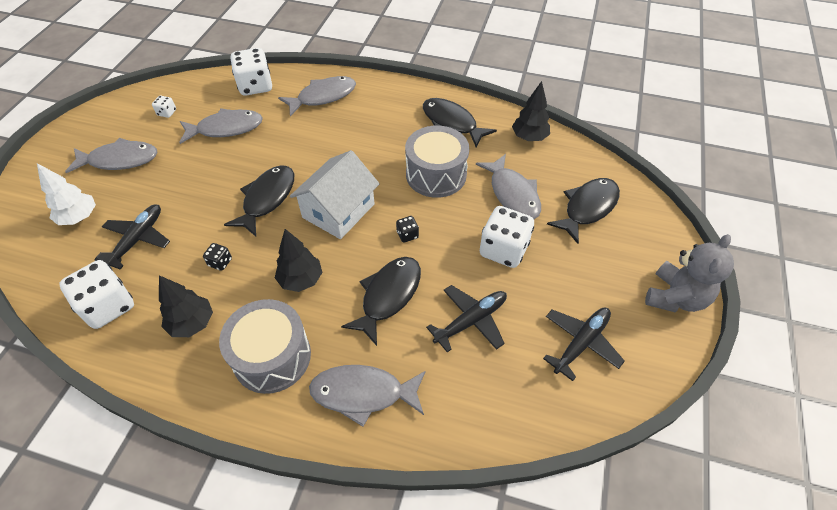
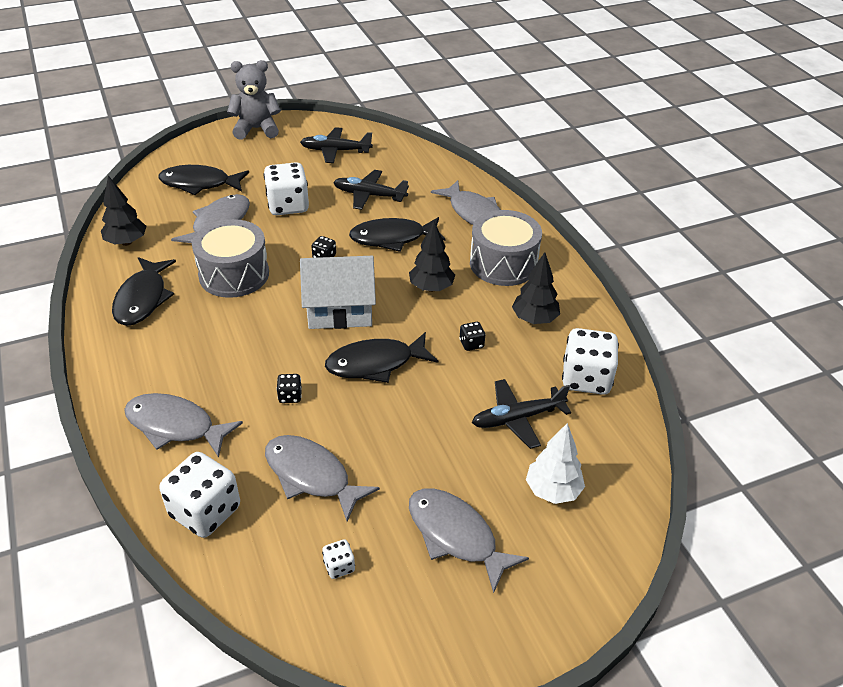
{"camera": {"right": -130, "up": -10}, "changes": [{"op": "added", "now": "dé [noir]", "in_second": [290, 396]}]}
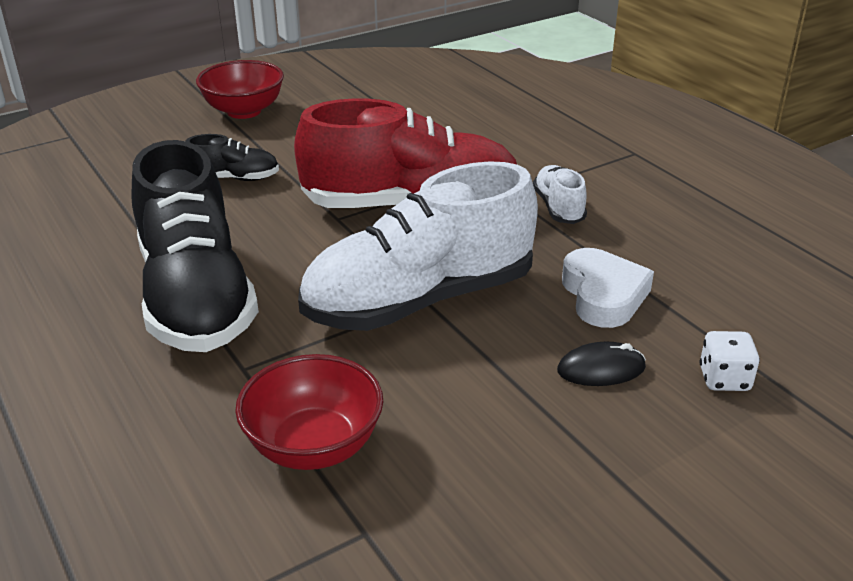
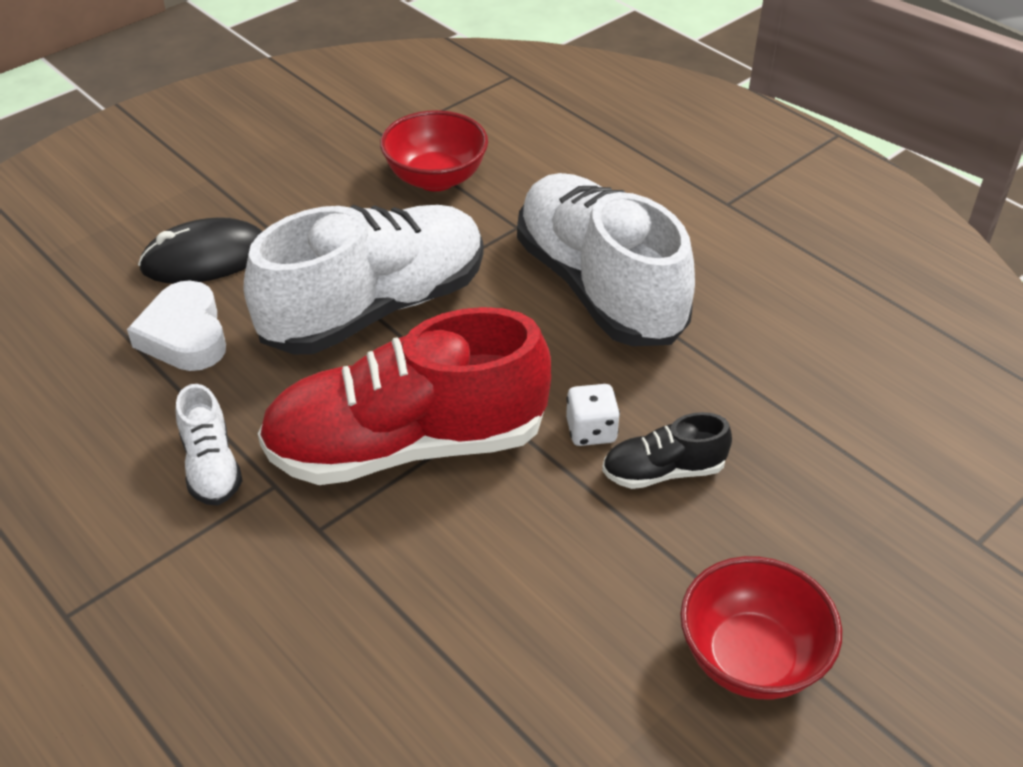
{"camera": {"right": 170, "up": 10}, "changes": [{"op": "moved", "was": "dé [blanc]", "in_first": [724, 379], "in_second": [591, 431]}, {"op": "recoloured", "was": "chaussure [noir]", "now": "chaussure [blanc]", "in_first": [196, 297], "in_second": [599, 288]}, {"op": "resized", "was": "souris [noir]", "in_first": [601, 369], "in_second": [205, 258], "ratio": 1.61}]}
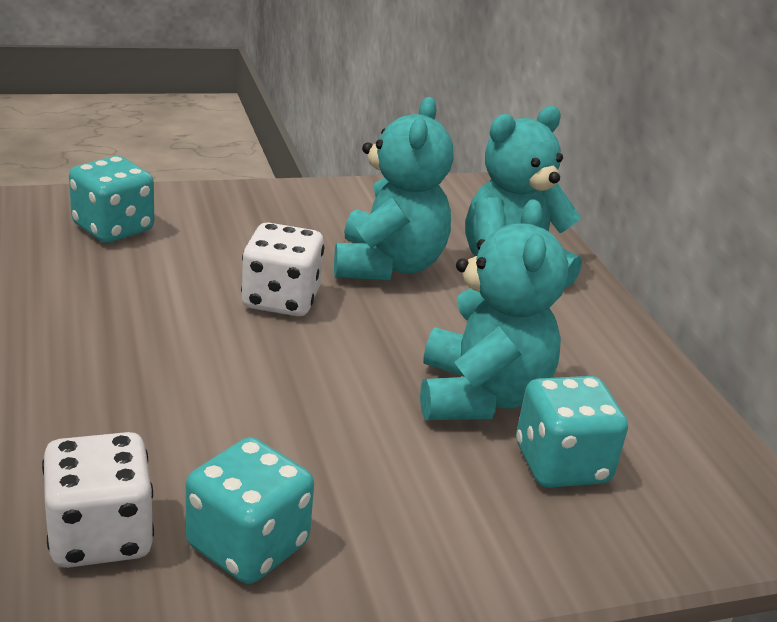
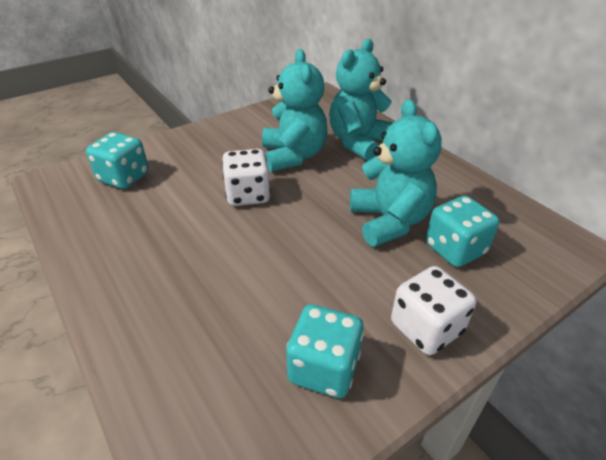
{"camera": {"right": -15, "up": 10}, "changes": [{"op": "moved", "was": "dé [blanc]", "in_first": [100, 536], "in_second": [426, 328]}]}
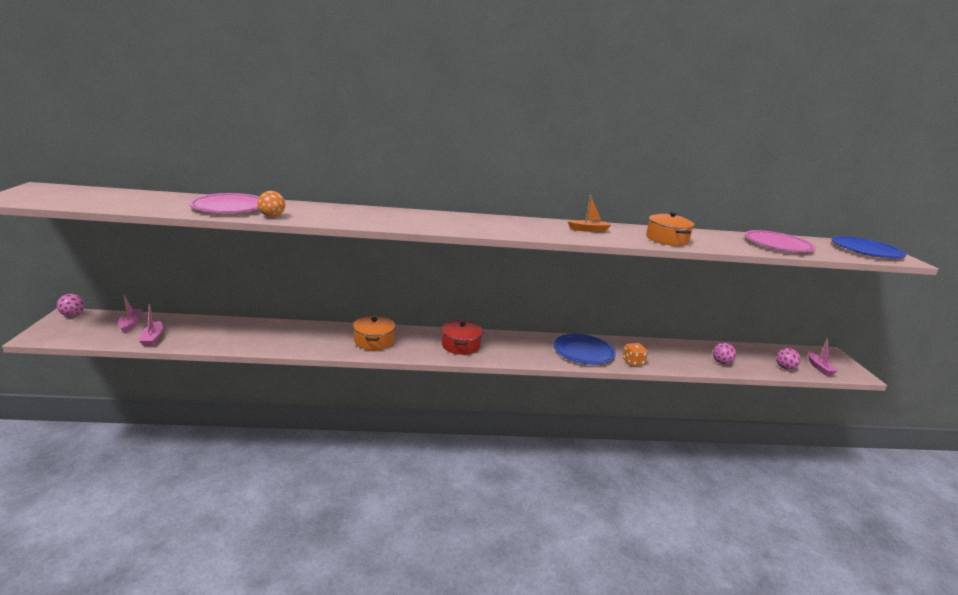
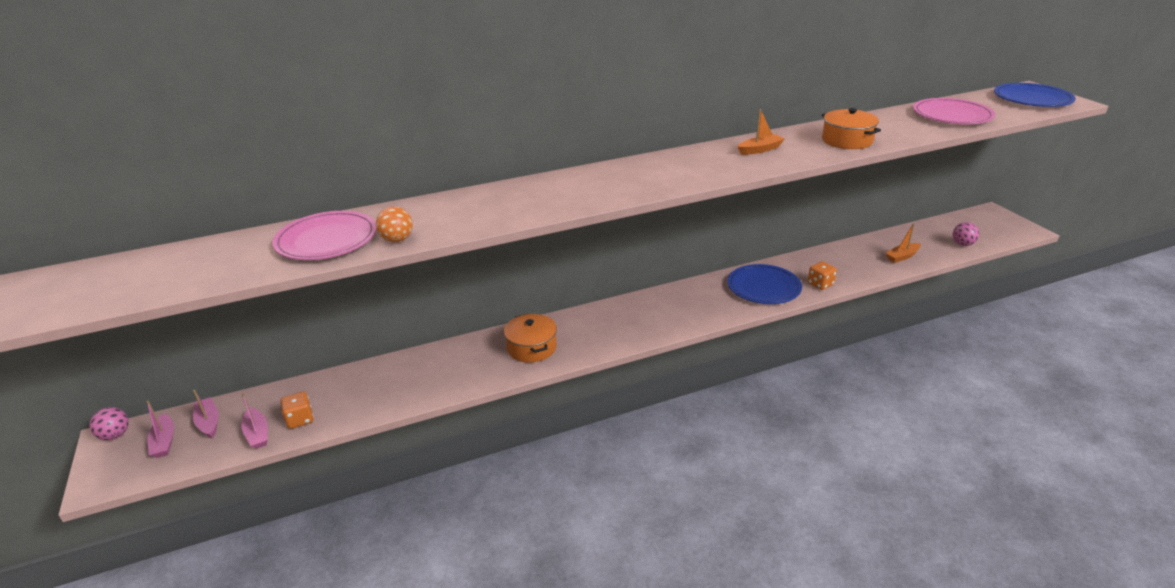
{"camera": {"right": -15, "up": 10}, "changes": [{"op": "removed", "was": "marmite [rouge]", "in_first": [460, 345]}, {"op": "added", "now": "dé [orange]", "in_second": [300, 419]}, {"op": "moved", "was": "bateau [rose]", "in_first": [819, 367], "in_second": [164, 442]}, {"op": "replaced", "was": "balle [rose]", "now": "bateau [orange]", "in_first": [721, 362], "in_second": [902, 256]}]}
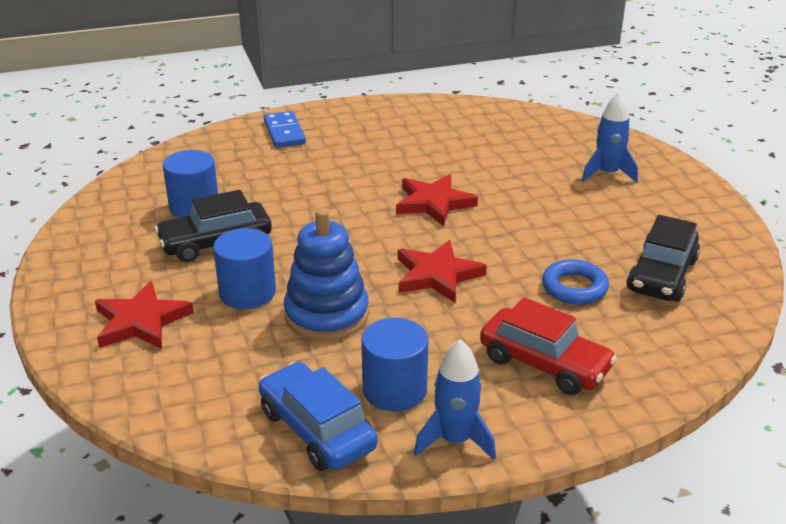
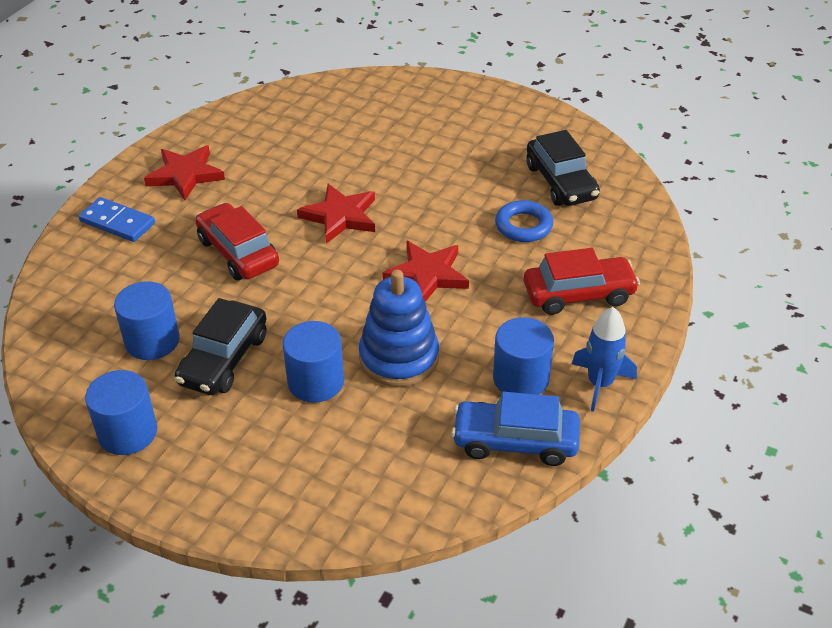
{"camera": {"right": -45, "up": 10}, "changes": [{"op": "removed", "was": "fusée [bleu]", "in_first": [607, 174]}, {"op": "added", "now": "cylindre [bleu]", "in_second": [127, 432]}, {"op": "added", "now": "voiture [rouge]", "in_second": [238, 252]}, {"op": "moved", "was": "étoile [rouge]", "in_first": [141, 321], "in_second": [185, 175]}]}
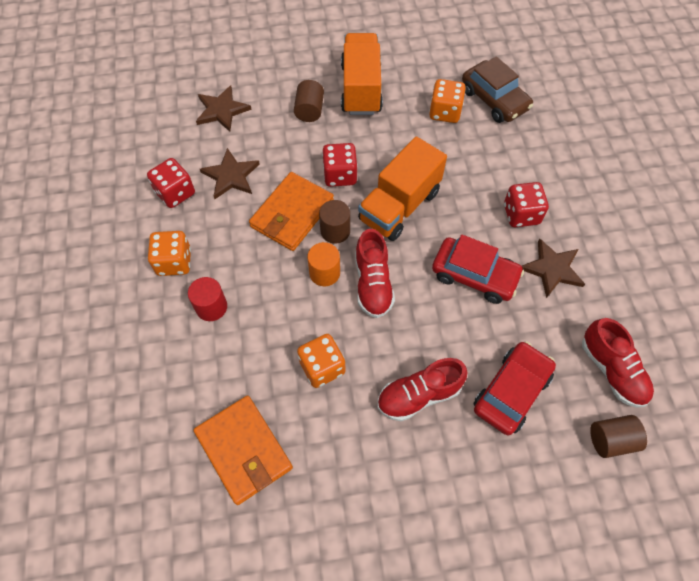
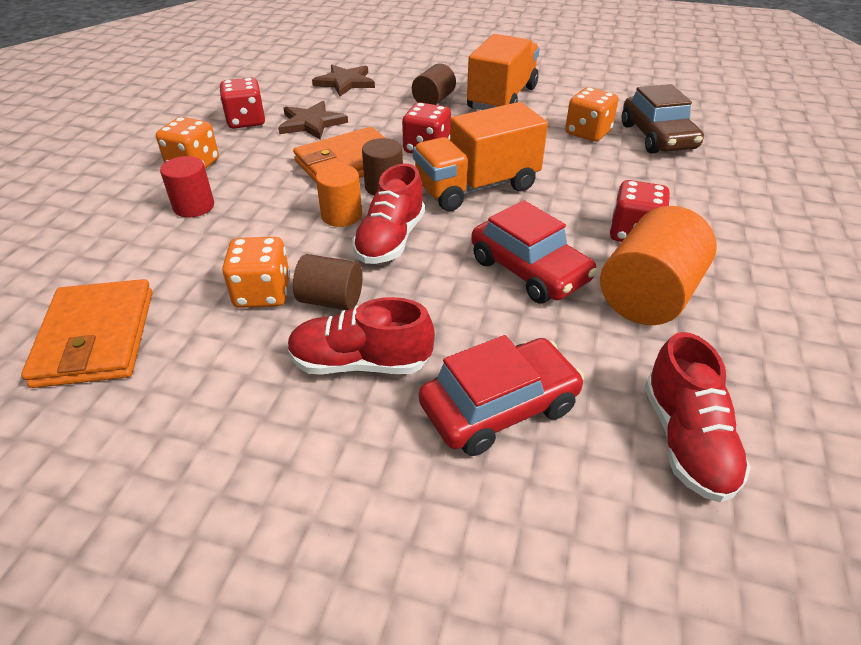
{"camera": {"right": 25, "up": -20}, "changes": [{"op": "moved", "was": "cylindre [marron]", "in_first": [611, 440], "in_second": [331, 300]}, {"op": "replaced", "was": "étoile [marron]", "now": "cylindre [orange]", "in_first": [552, 269], "in_second": [648, 296]}]}
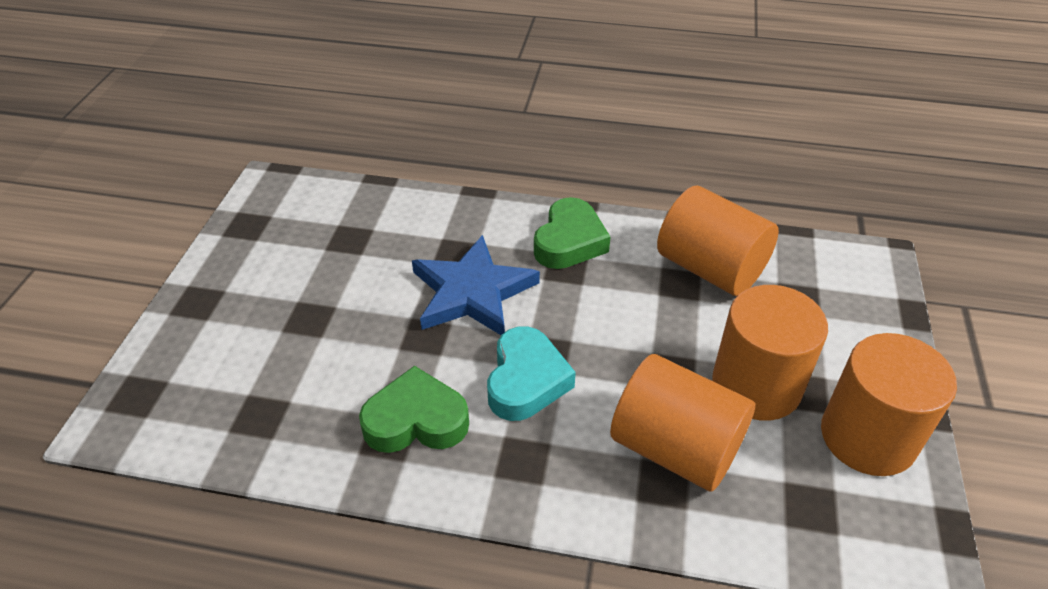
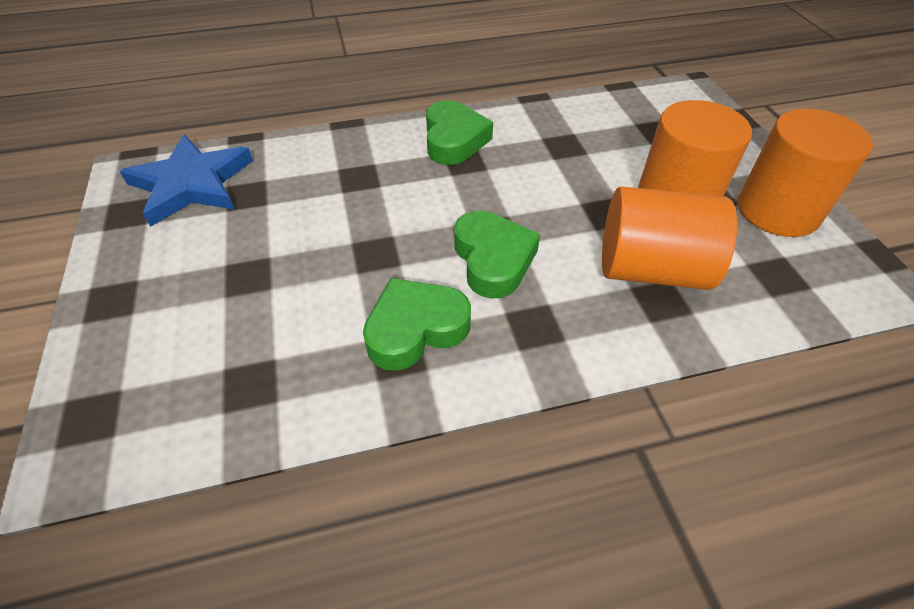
{"camera": {"right": -25, "up": 5}, "changes": [{"op": "removed", "was": "cylindre [orange]", "in_first": [710, 268]}, {"op": "moved", "was": "étoile [bleu]", "in_first": [472, 292], "in_second": [191, 184]}, {"op": "recoloured", "was": "cœur [turquoise]", "now": "cœur [vert]", "in_first": [526, 380], "in_second": [493, 259]}]}
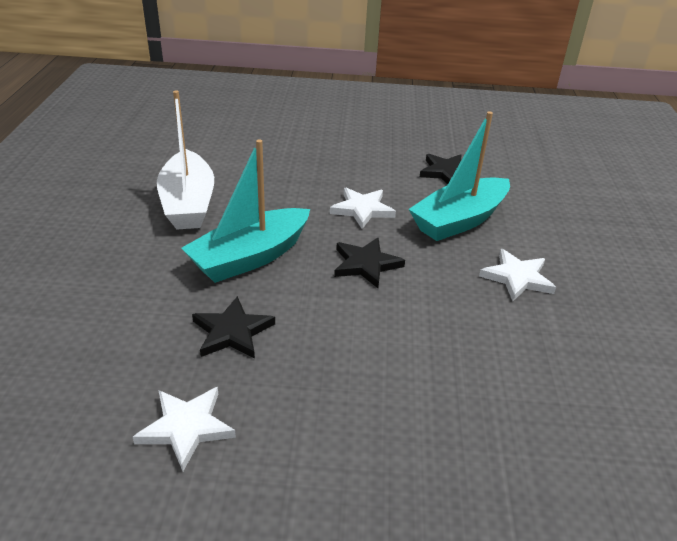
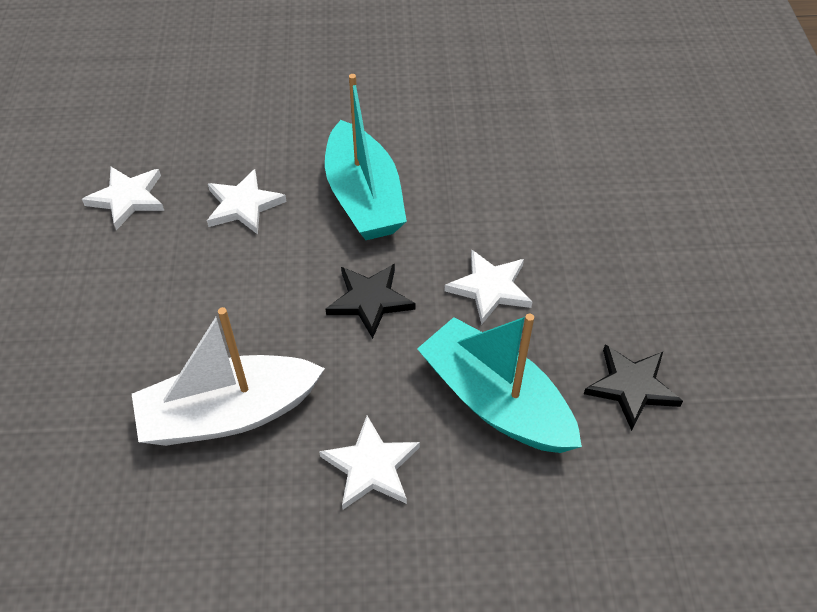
{"camera": {"right": 85, "up": 15}, "changes": [{"op": "moved", "was": "bateau [blanc]", "in_first": [188, 203], "in_second": [229, 414]}, {"op": "recoloured", "was": "étoile [noir]", "now": "étoile [blanc]", "in_first": [232, 332], "in_second": [243, 205]}, {"op": "turned", "was": "bateau [turquoise]", "in_first": [250, 257], "in_second": [364, 198], "clockwise": -150}]}
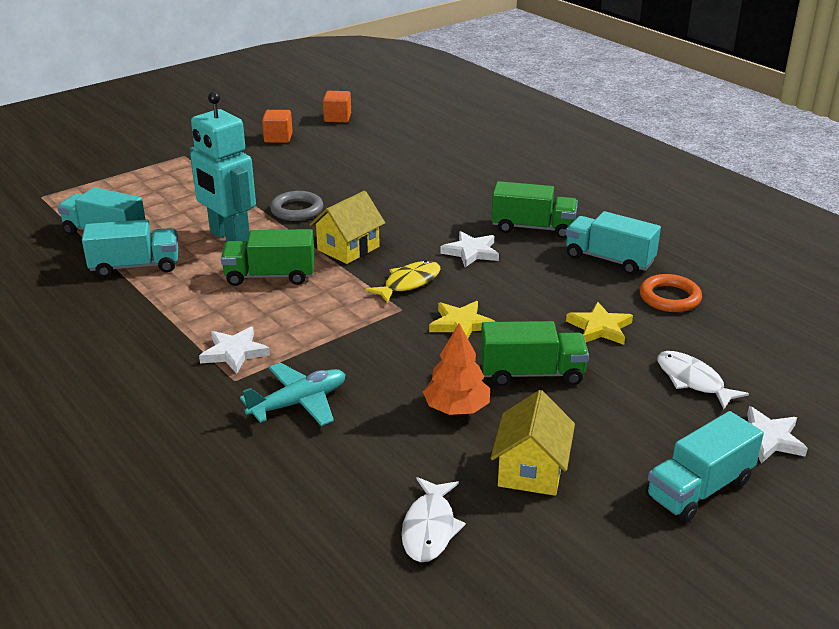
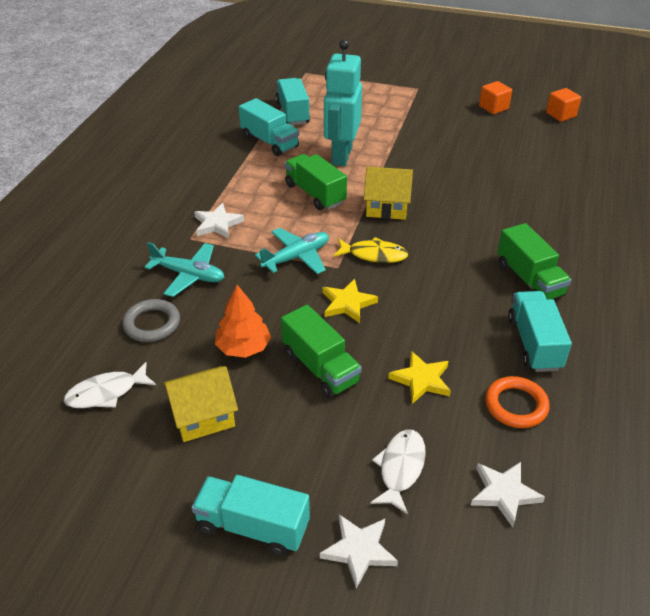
{"camera": {"right": 55, "up": 10}, "changes": [{"op": "added", "now": "avion [turquoise]", "in_second": [296, 257]}, {"op": "moved", "was": "anneau [gris]", "in_first": [297, 210], "in_second": [152, 324]}, {"op": "moved", "was": "étoile [blanc]", "in_first": [471, 252], "in_second": [504, 493]}]}
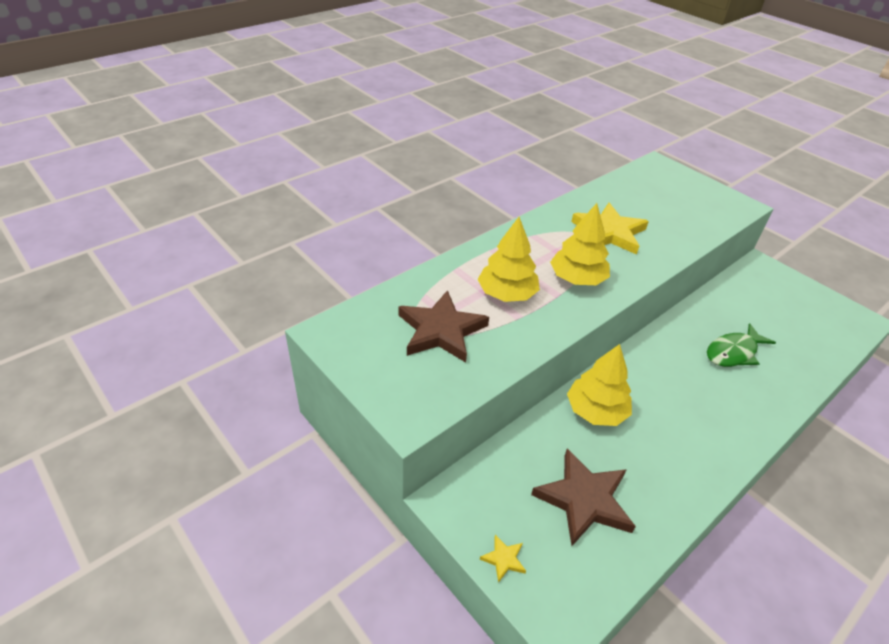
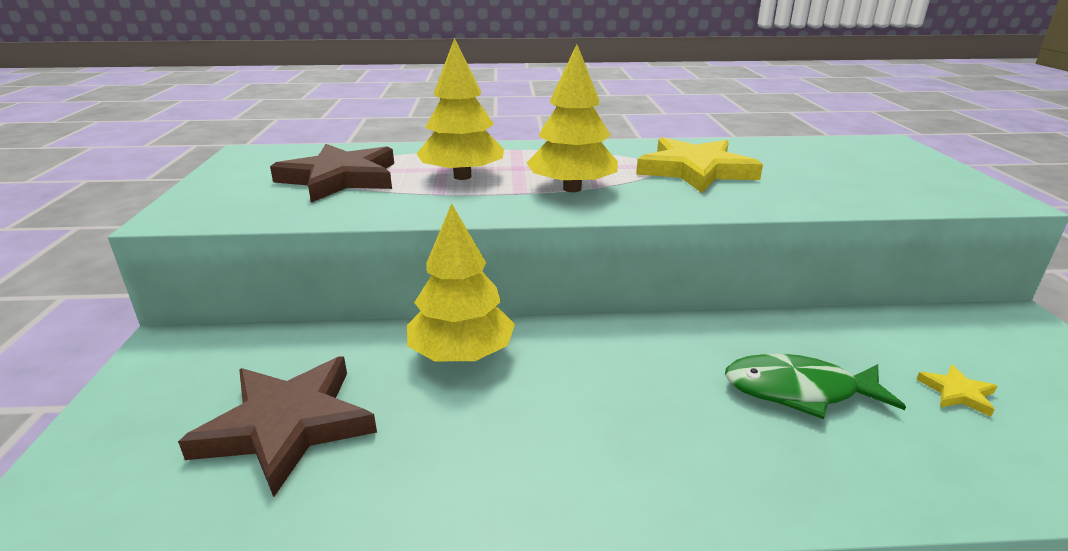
{"camera": {"right": 40, "up": -15}, "changes": [{"op": "moved", "was": "étoile [jaune]", "in_first": [503, 559], "in_second": [957, 393]}]}
